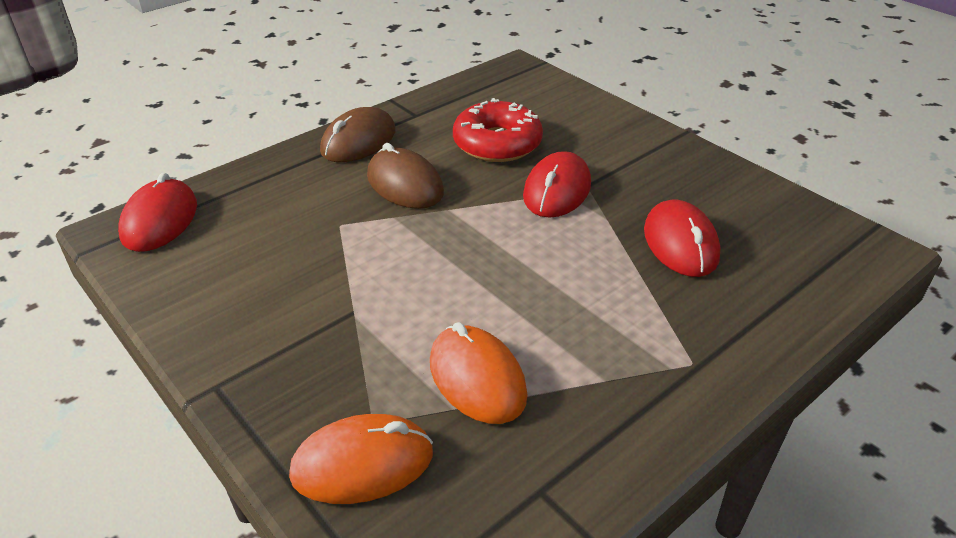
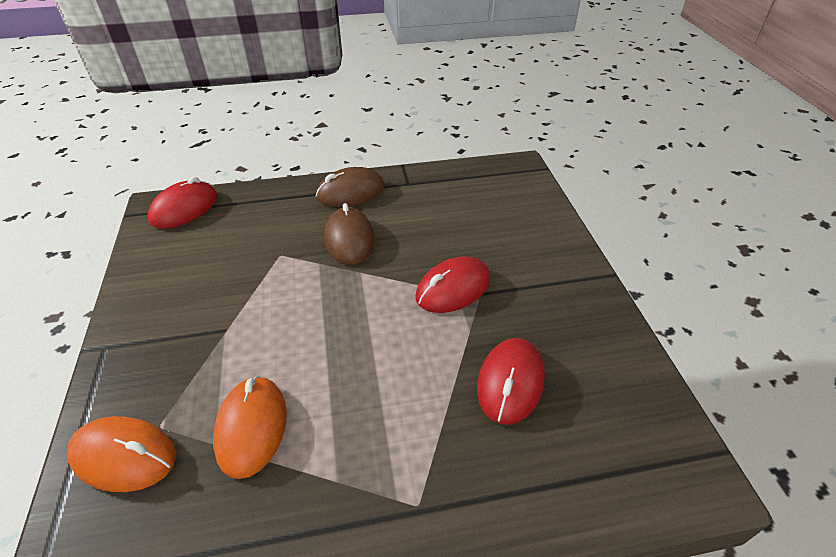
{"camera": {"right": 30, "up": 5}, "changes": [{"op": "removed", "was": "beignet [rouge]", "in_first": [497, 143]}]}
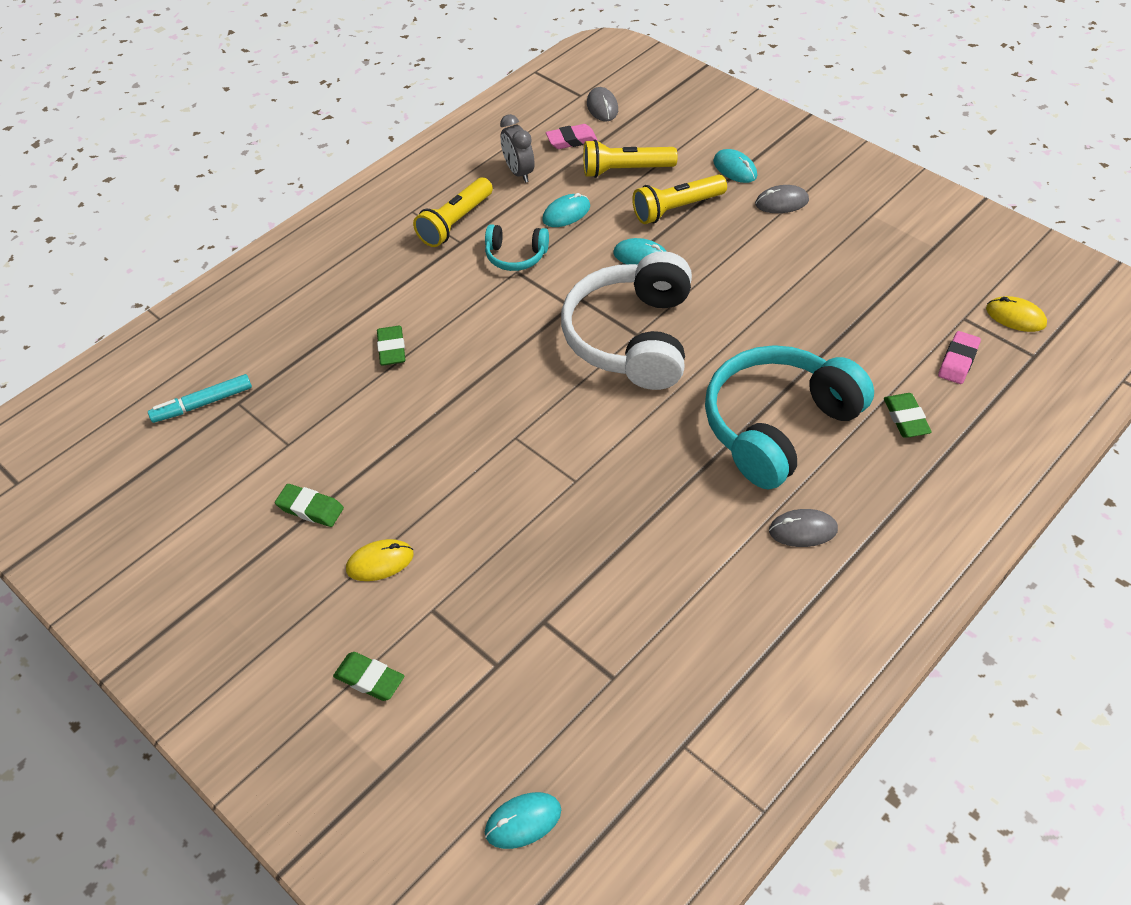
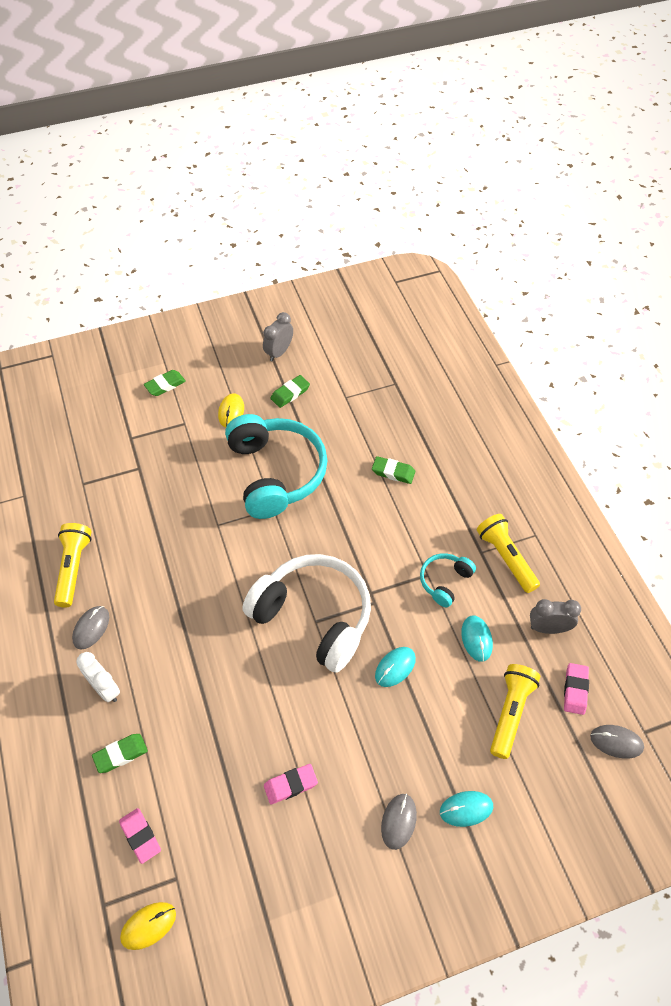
{"camera": {"right": 115, "up": 5}, "changes": [{"op": "removed", "was": "feutre [turquoise]", "in_first": [202, 404]}, {"op": "removed", "was": "souris [turquoise]", "in_first": [523, 821]}, {"op": "added", "now": "réveil [blanc]", "in_second": [105, 688]}, {"op": "added", "now": "réveil [gris]", "in_second": [279, 352]}, {"op": "added", "now": "gomme [rose]", "in_second": [290, 785]}, {"op": "moved", "was": "lampe de poche [jaune]", "in_first": [677, 209], "in_second": [73, 568]}, {"op": "moved", "was": "casque audio [turquoise]", "in_first": [778, 426], "in_second": [276, 473]}, {"op": "turned", "was": "gomme [vert]", "in_first": [906, 418], "in_second": [120, 754], "clockwise": -45}]}
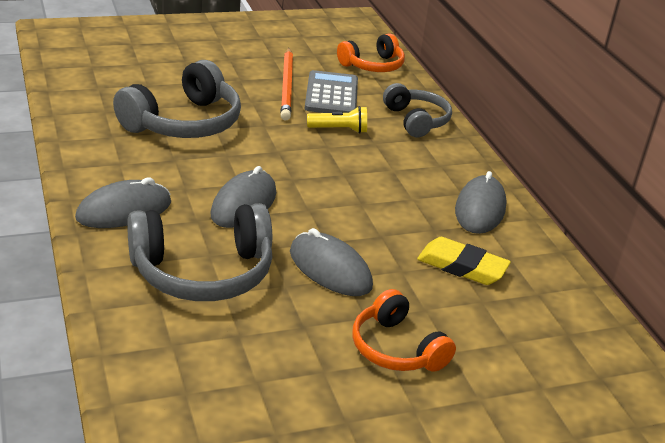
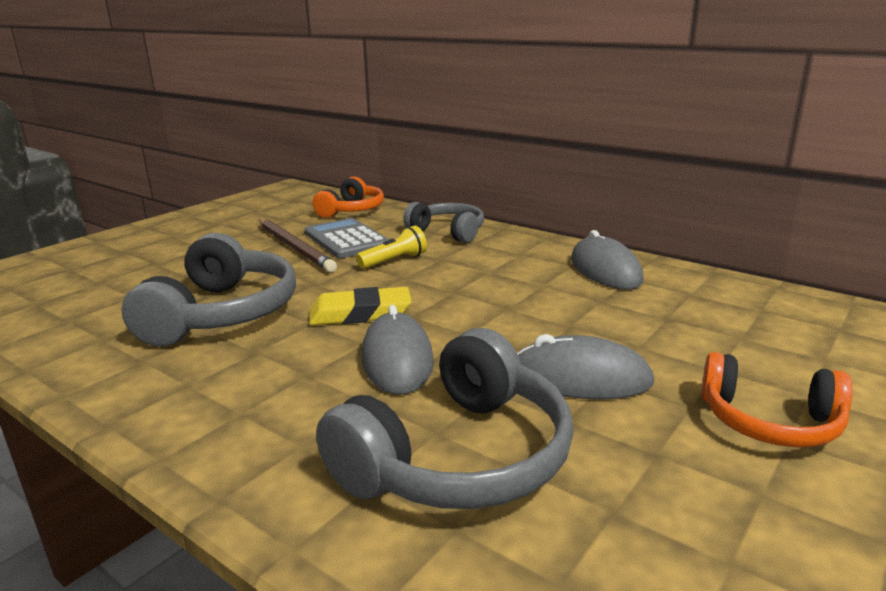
{"camera": {"right": -30, "up": -10}, "changes": [{"op": "removed", "was": "souris [gris]", "in_first": [124, 210]}, {"op": "moved", "was": "gomme [jaune]", "in_first": [462, 266], "in_second": [360, 313]}, {"op": "recoloured", "was": "crayon [orange]", "now": "crayon [marron]", "in_first": [287, 86], "in_second": [294, 247]}]}
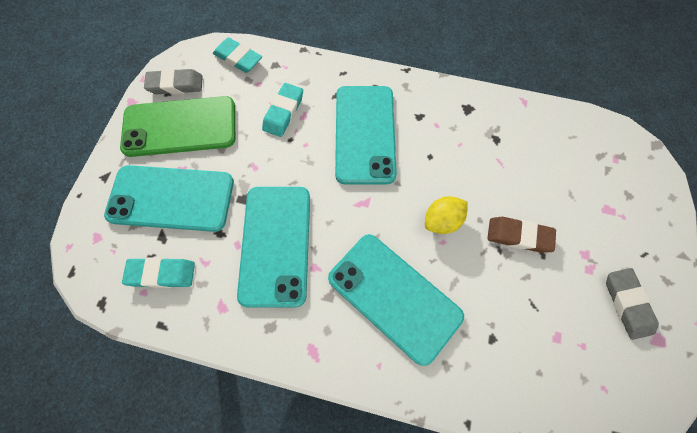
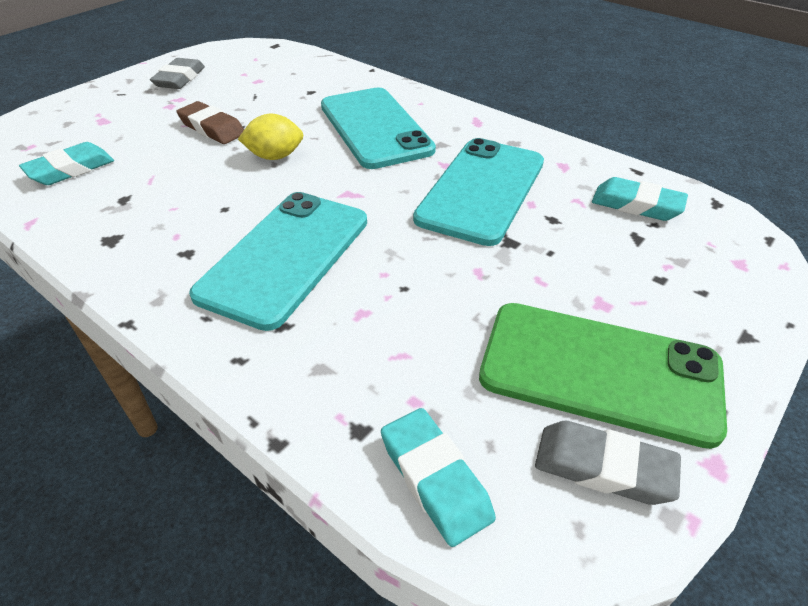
{"camera": {"right": -155, "up": -25}, "changes": [{"op": "removed", "was": "téléphone [turquoise]", "in_first": [171, 198]}, {"op": "moved", "was": "gomme [turquoise]", "in_first": [283, 112], "in_second": [71, 169]}]}
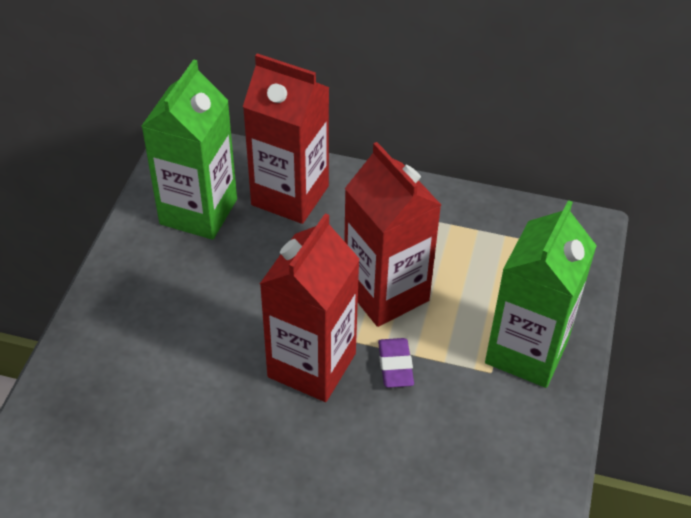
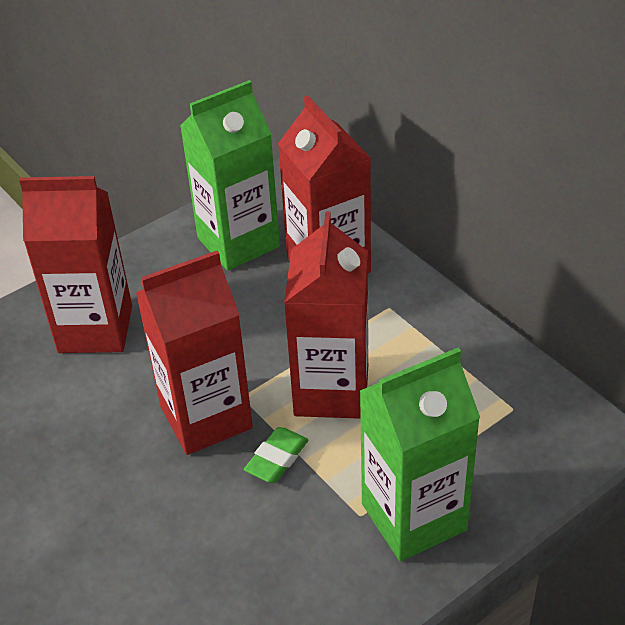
{"camera": {"right": 40, "up": -5}, "changes": [{"op": "added", "now": "brique de lait [rouge]", "in_second": [95, 329]}, {"op": "recoloured", "was": "gomme [violet]", "now": "gomme [vert]", "in_first": [395, 366], "in_second": [277, 459]}]}
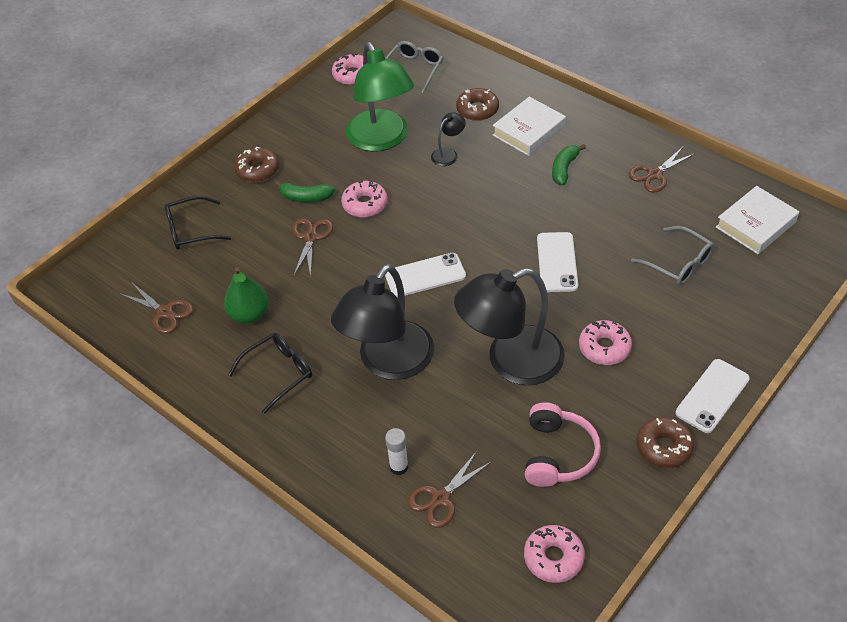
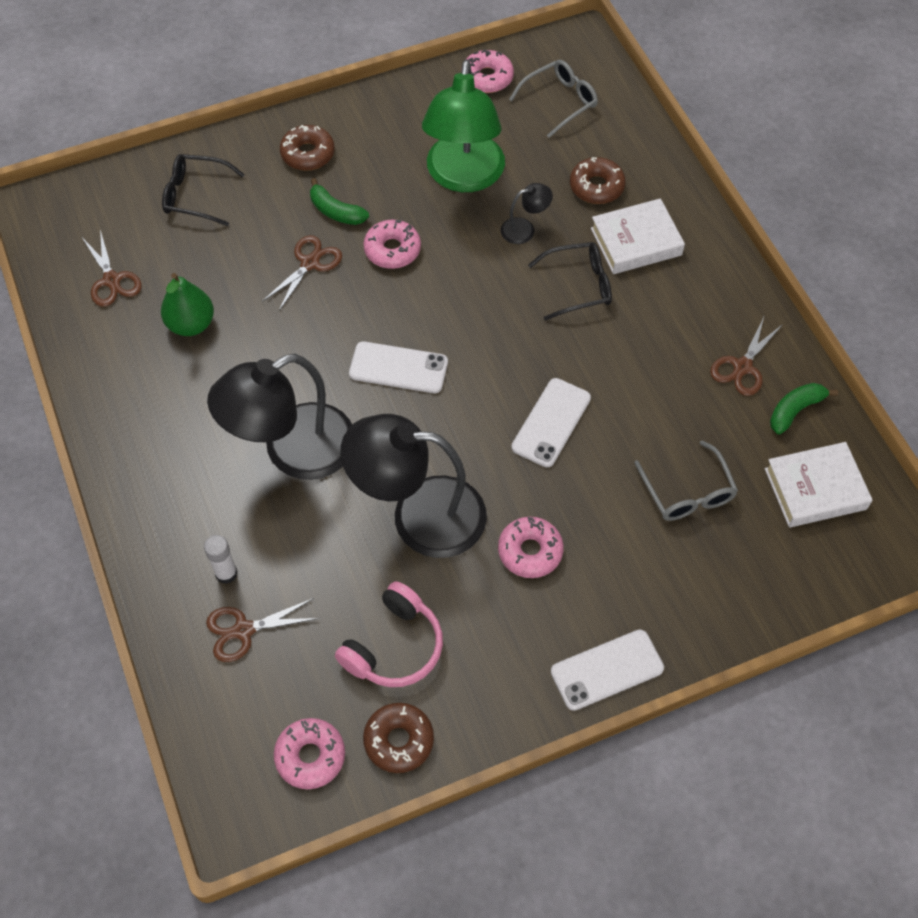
{"camera": {"right": 25, "up": 10}, "changes": [{"op": "moved", "was": "lunettes [noir]", "in_first": [278, 373], "in_second": [578, 286]}, {"op": "moved", "was": "banane [vert]", "in_first": [564, 169], "in_second": [795, 410]}, {"op": "moved", "was": "beignet [marron]", "in_first": [664, 447], "in_second": [399, 740]}, {"op": "turned", "was": "ciseaux [marron]", "in_first": [654, 174], "in_second": [742, 367], "clockwise": -45}]}
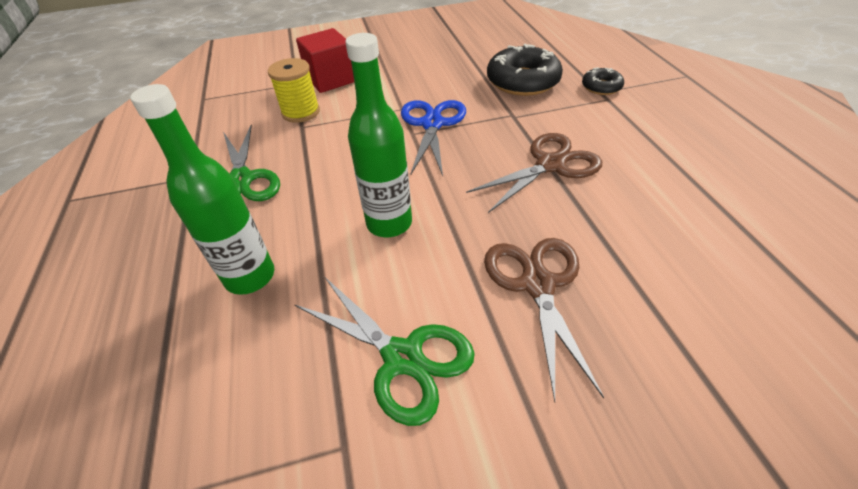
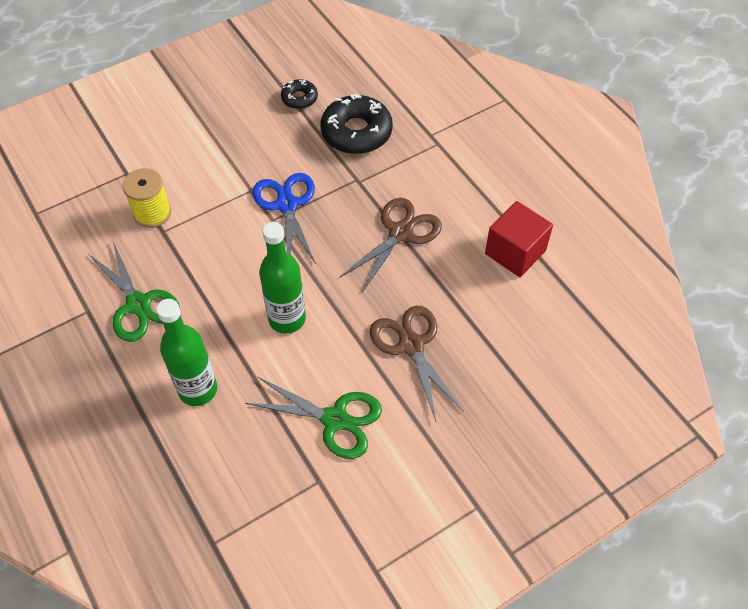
{"camera": {"right": -20, "up": 10}, "changes": [{"op": "moved", "was": "cube [rouge]", "in_first": [331, 79], "in_second": [515, 252]}, {"op": "moved", "was": "beignet [noir]", "in_first": [601, 87], "in_second": [299, 98]}]}
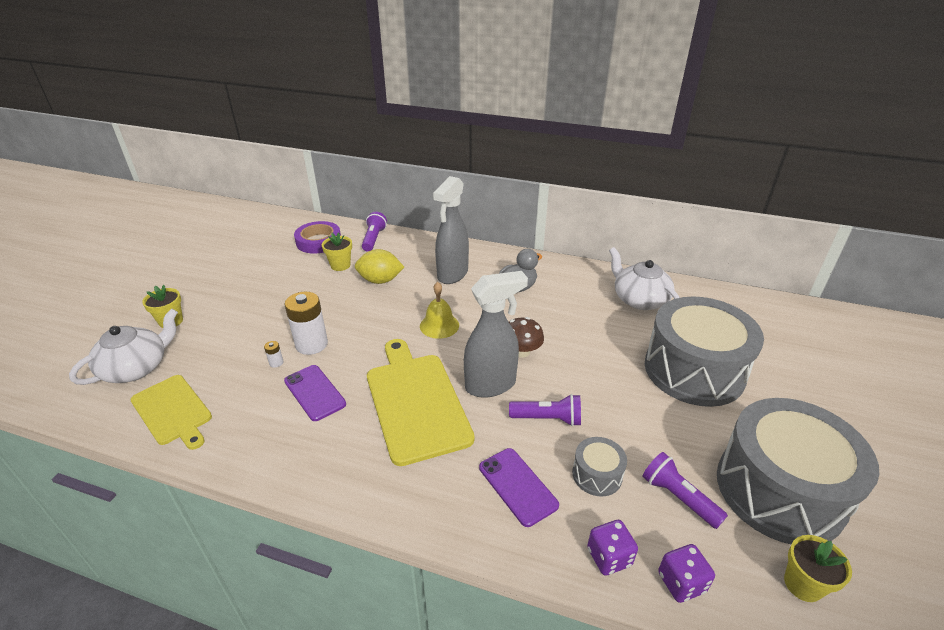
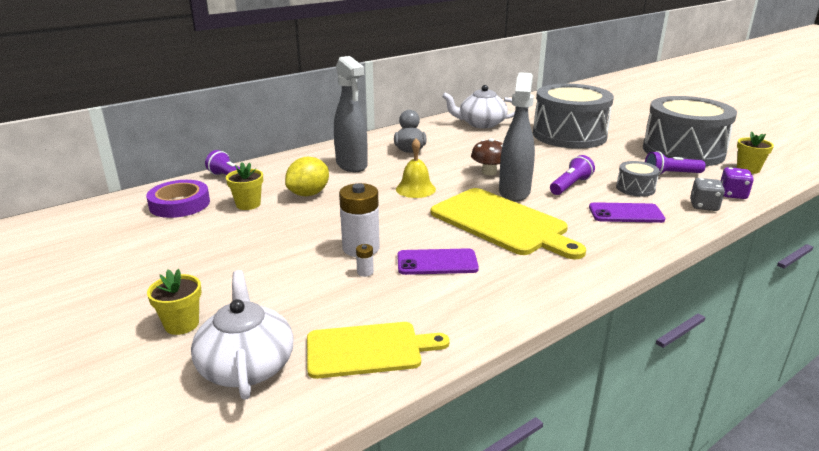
{"camera": {"right": -55, "up": -10}, "changes": [{"op": "recoloured", "was": "dé [violet]", "now": "dé [gris]", "in_first": [609, 557], "in_second": [704, 206]}, {"op": "turned", "was": "planche à découper [jaune]", "in_first": [416, 402], "in_second": [502, 223], "clockwise": -150}]}
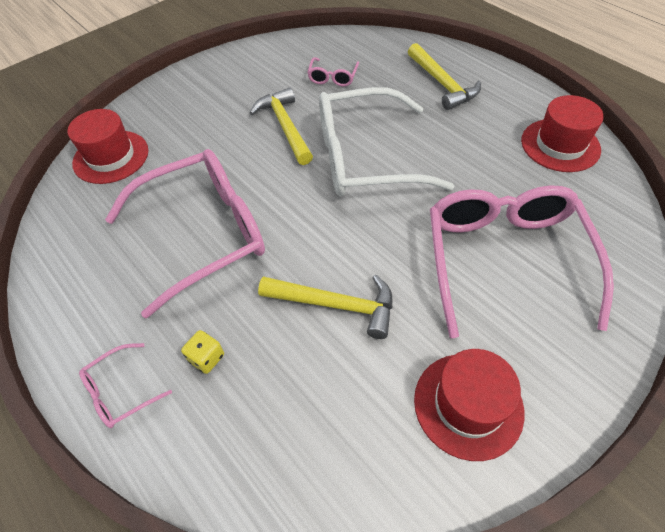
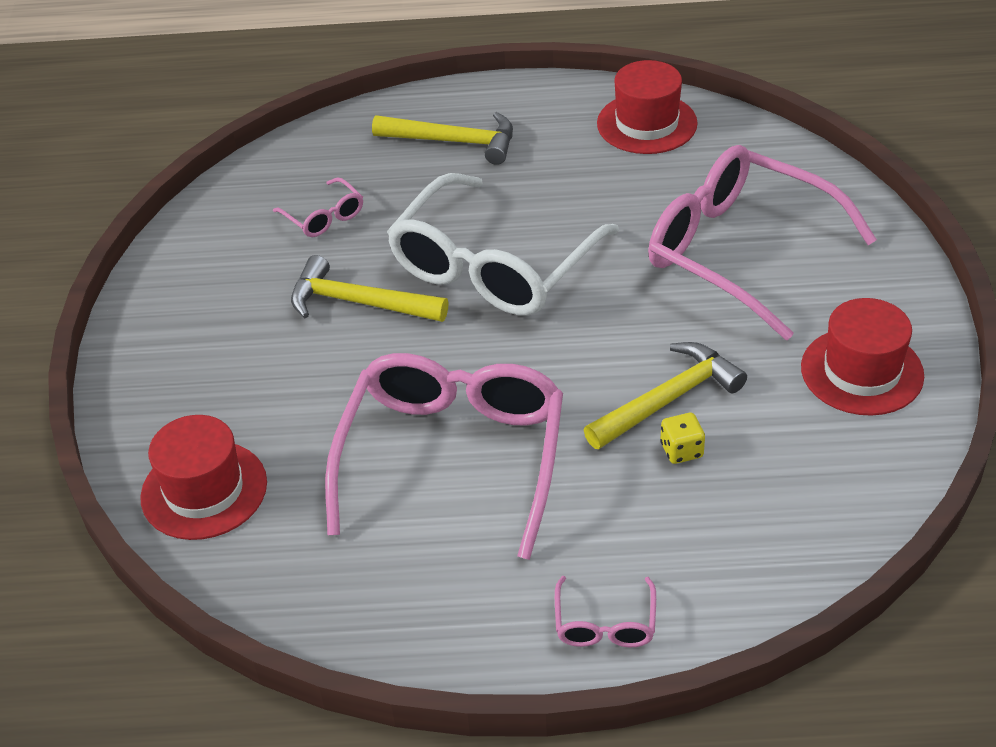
{"camera": {"right": -50, "up": -10}, "changes": [{"op": "moved", "was": "dé [jaune]", "in_first": [207, 358], "in_second": [681, 450]}]}
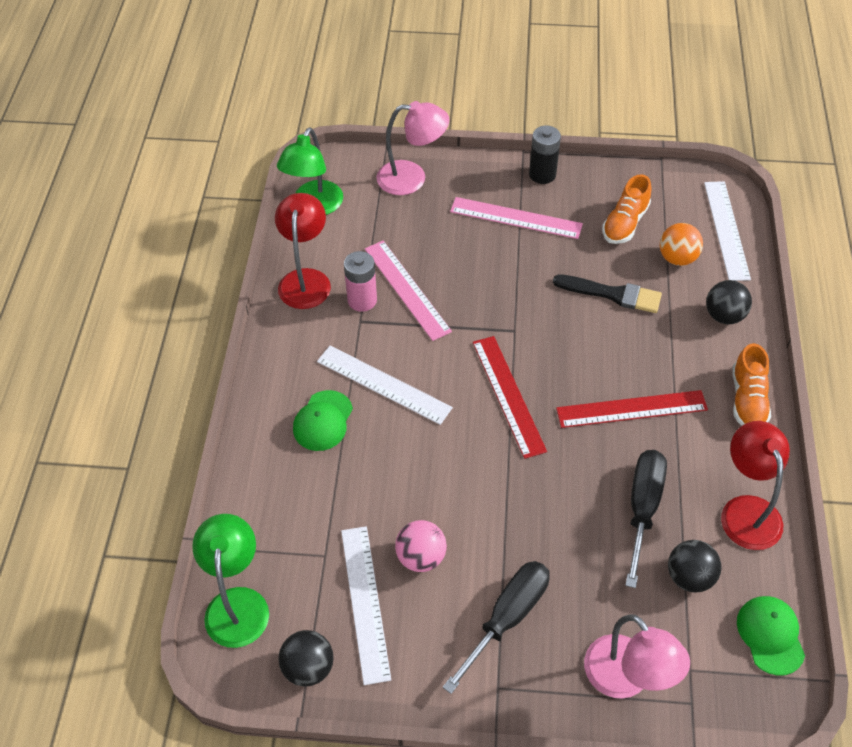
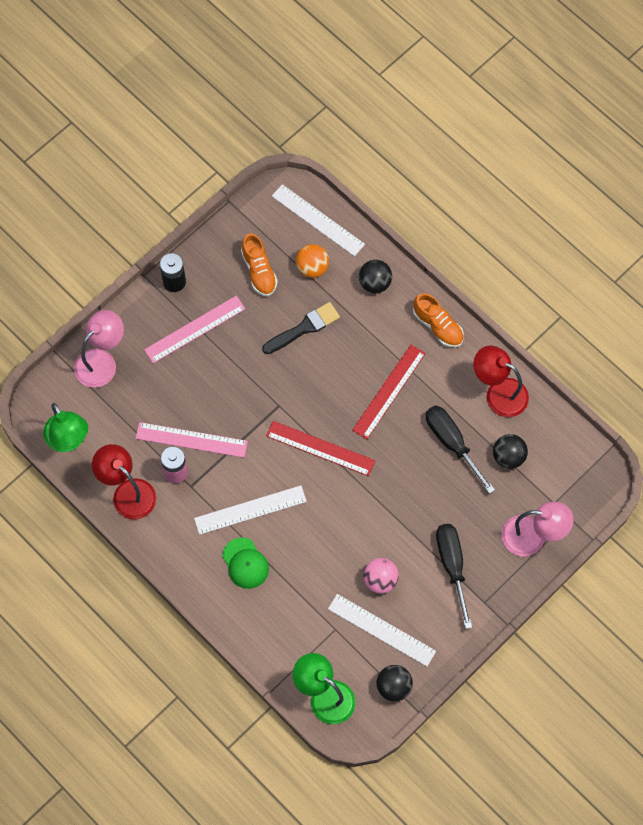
{"camera": {"right": -50, "up": 15}, "changes": [{"op": "removed", "was": "casquette [vert]", "in_first": [770, 635]}]}
